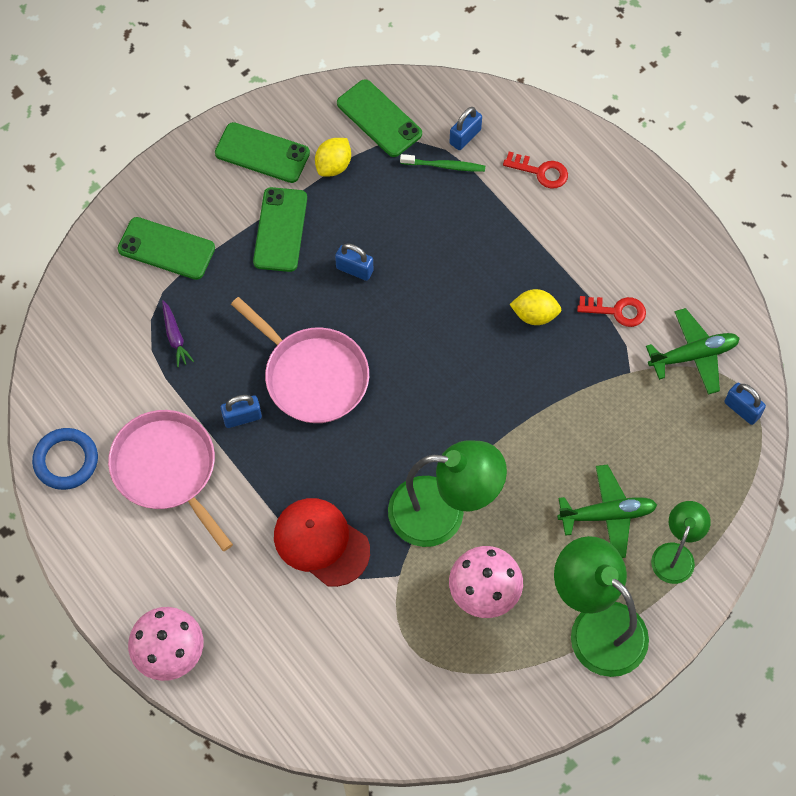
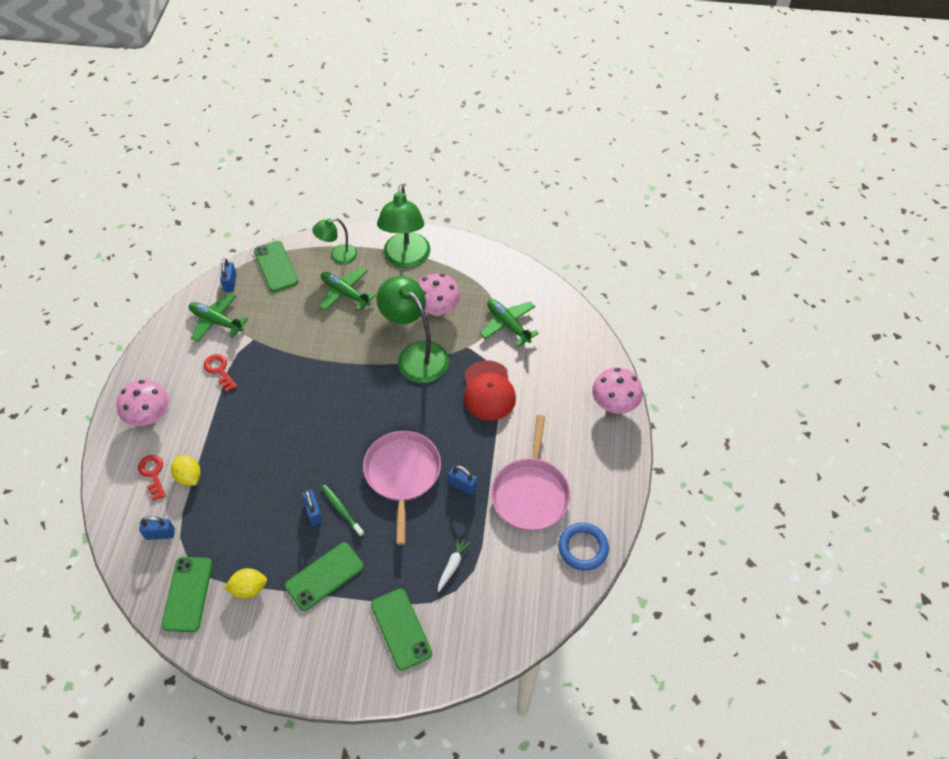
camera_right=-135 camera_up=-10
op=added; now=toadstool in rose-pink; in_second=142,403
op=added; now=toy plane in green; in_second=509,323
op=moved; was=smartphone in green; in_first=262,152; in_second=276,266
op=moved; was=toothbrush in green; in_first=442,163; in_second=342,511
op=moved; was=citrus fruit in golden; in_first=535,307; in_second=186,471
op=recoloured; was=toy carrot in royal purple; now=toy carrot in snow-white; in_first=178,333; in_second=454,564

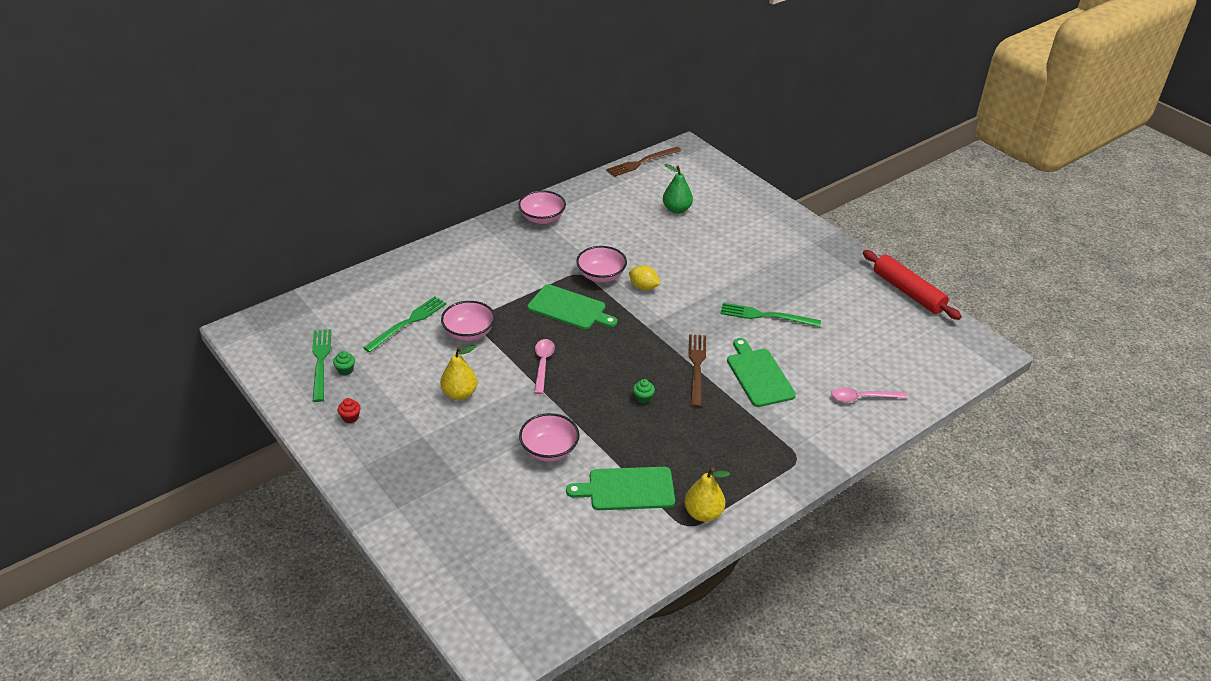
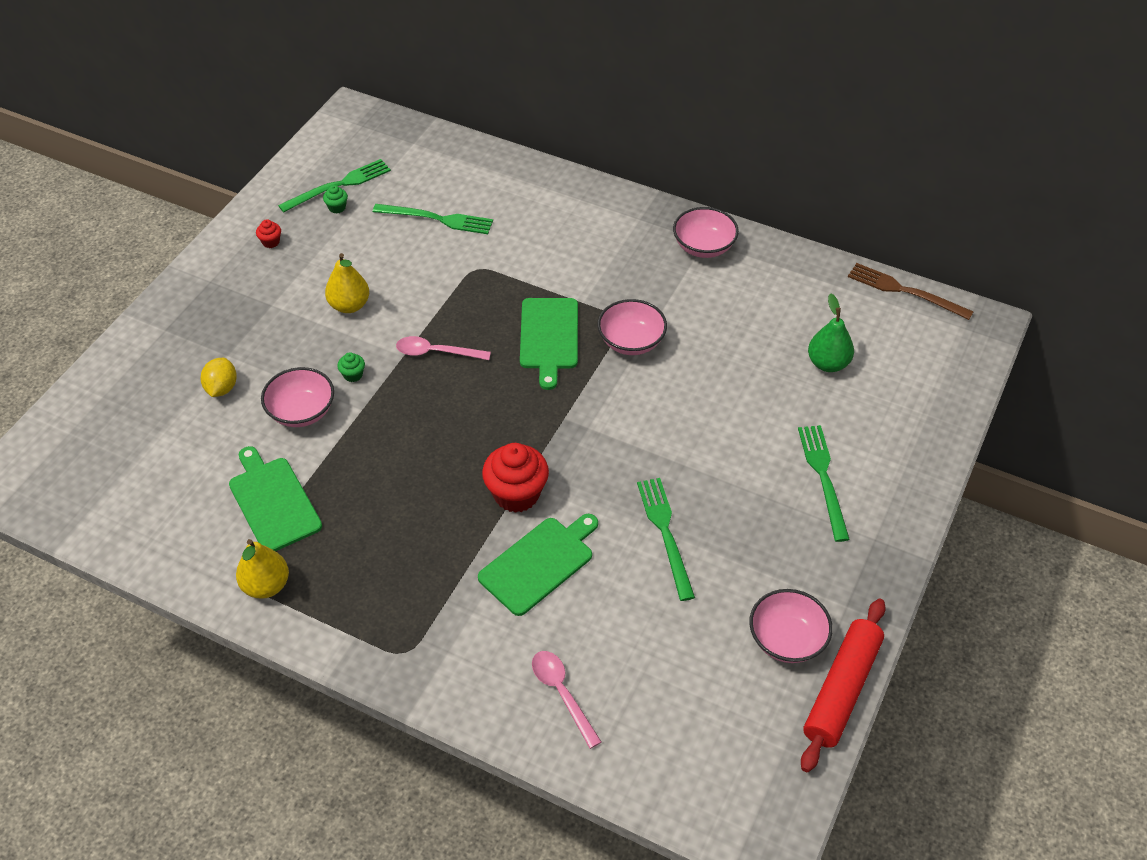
camera_right=65 camera_up=10
op=added; now=table fork in green; in_second=824,483
op=moved; was=deep dish in rose-pink; in_first=468,321; in_second=791,626
op=moved; was=citrus fruit in golden; in_first=644,277; in_second=219,377
op=moved; was=fairy cake in green; in_first=644,391; in_second=351,367
op=replaced; was=table fork in brown; now=fairy cake in scarlet; in_first=697,370; in_second=515,478
op=turned; was=spoon in rose-pink; in_first=544,366; in_second=443,348; clockwise=-150

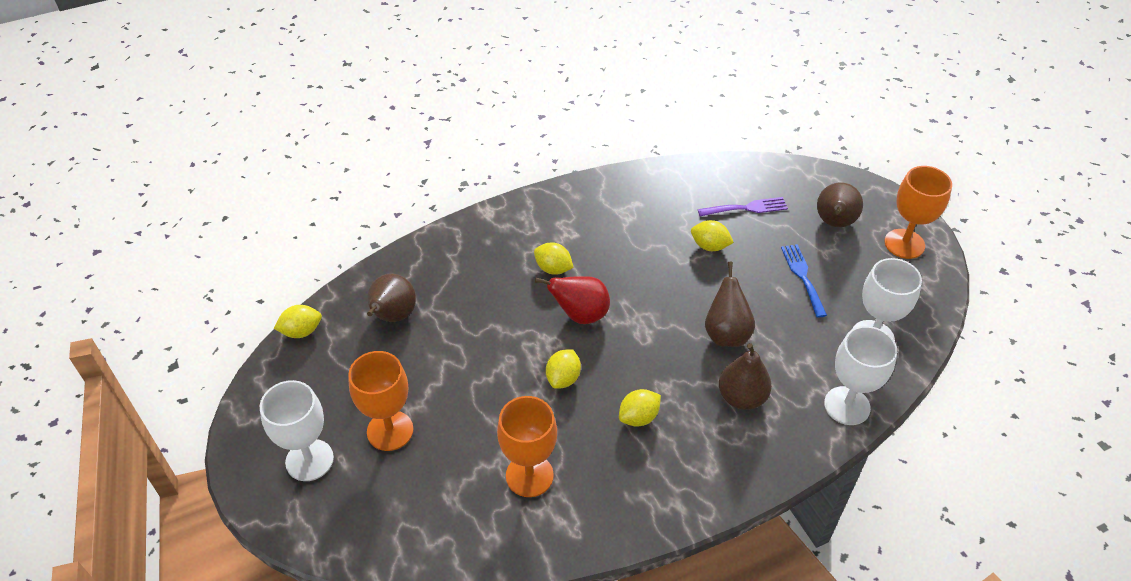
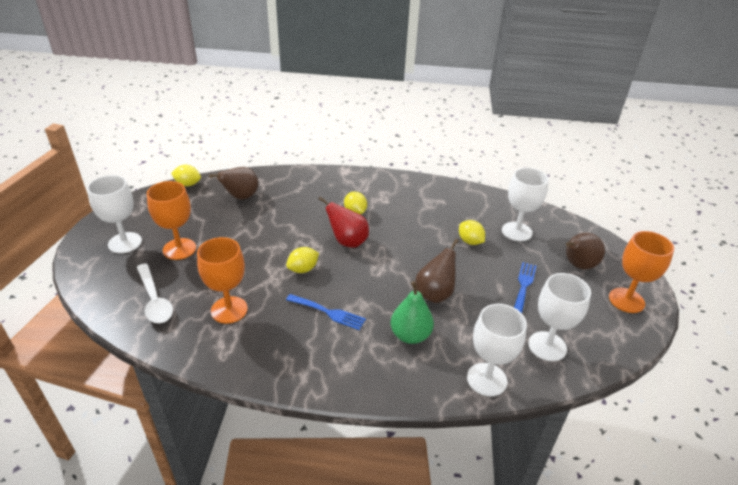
camera_right=30 camera_up=-10
op=added; now=spoon in snow-white; in_second=155,293
op=replaced; was=citrus fruit in golden; now=table fork in royal blue; in_first=640,408; in_second=326,312
op=replaced; was=table fork in royal purple; now=goblet in snow-white; in_first=743,206; in_second=525,204
op=recoloured; was=pear in brown; now=pear in green; in_first=745,376; in_second=412,312

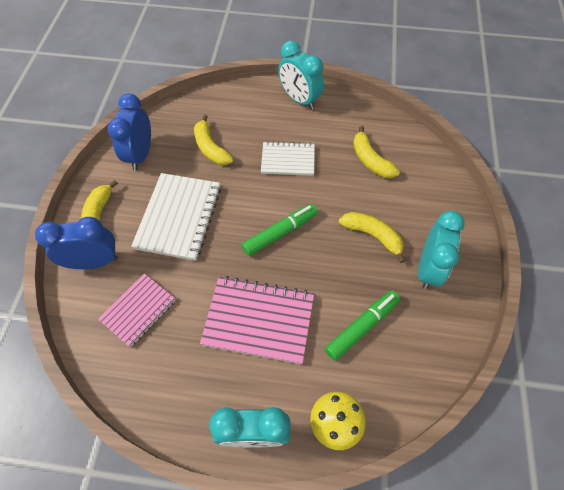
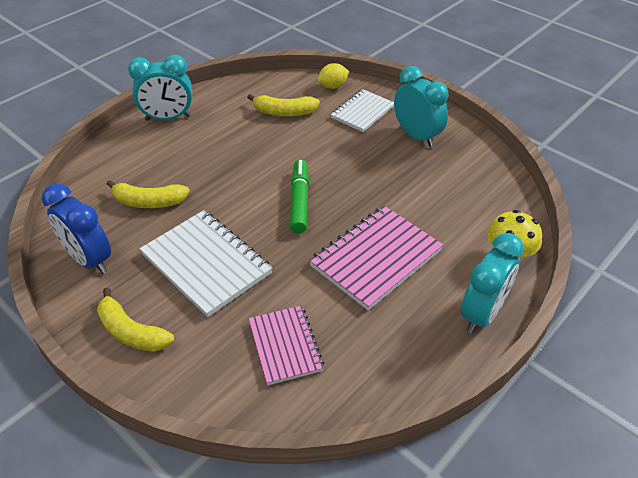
camera_right=-55 camera_up=-15
op=removed; was=bedside clock in royal blue; in_first=76,243
op=removed; was=marker in green; in_first=362,325
op=removed; was=toy banana in golden; in_first=372,237
op=added; now=citrus fruit in golden; in_second=333,76
op=moved; was=exercise book in snow-white; in_first=288,158; in_second=362,110

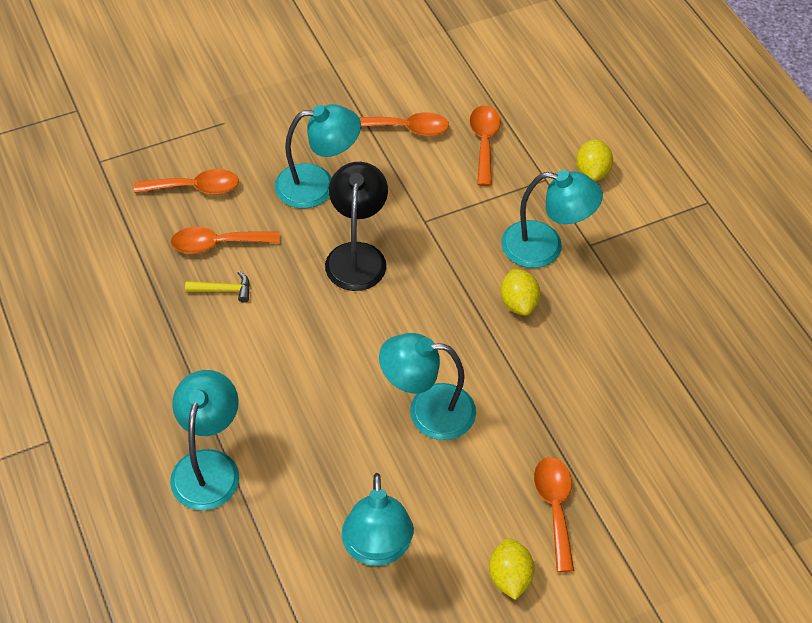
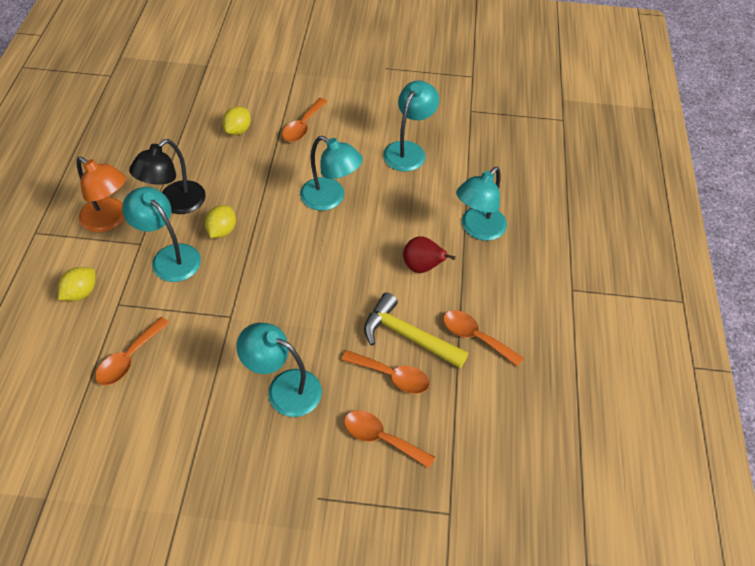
camera_right=-150 camera_up=0
op=added; now=lamp in bright orange; in_second=101,194
op=added; now=pear in scarlet; in_second=429,254
op=moved; was=lamp in jet-black; in_first=356,226; in_second=167,176
op=moved; was=spoon in bright orange; in_first=404,124; in_second=483,338
op=moved; was=citrus fruit in golden; in_first=512,569; in_second=236,120
op=resized; was=hammer in golden; in_first=217,287; in_second=416,330; ratio=2.04

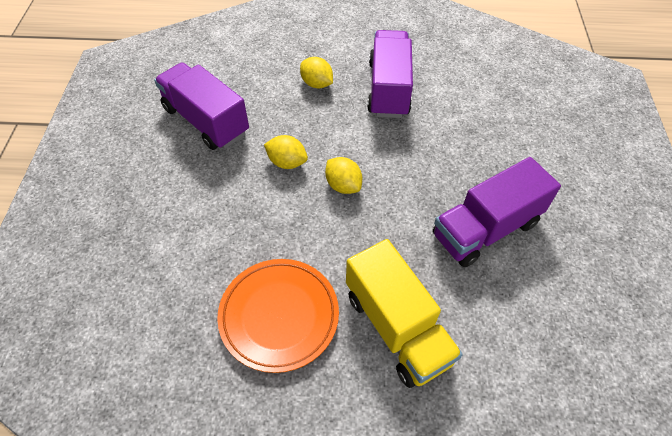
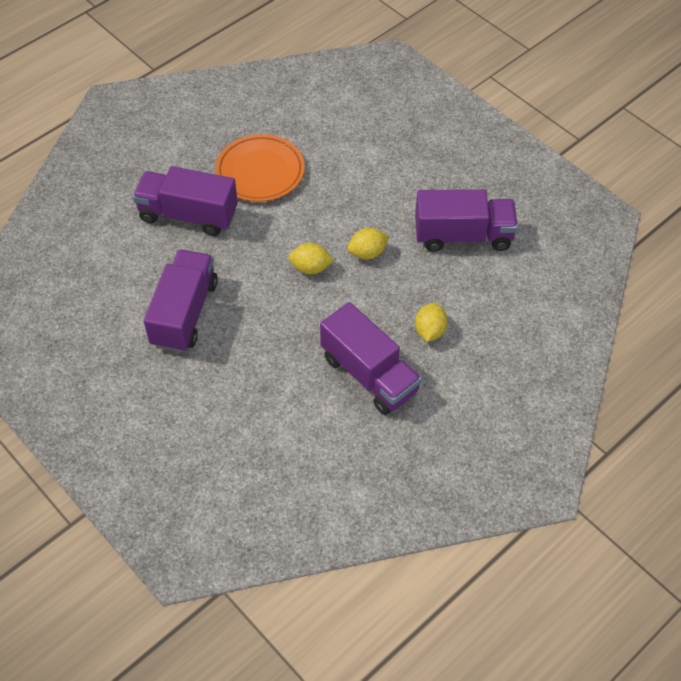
camera_right=135 camera_up=0
op=recoloured; was=truck in golden; now=truck in royal purple; in_first=404,313; in_second=185,201
op=turned; was=citrus fruit in golden; in_first=316,73; in_second=431,322; clockwise=-75

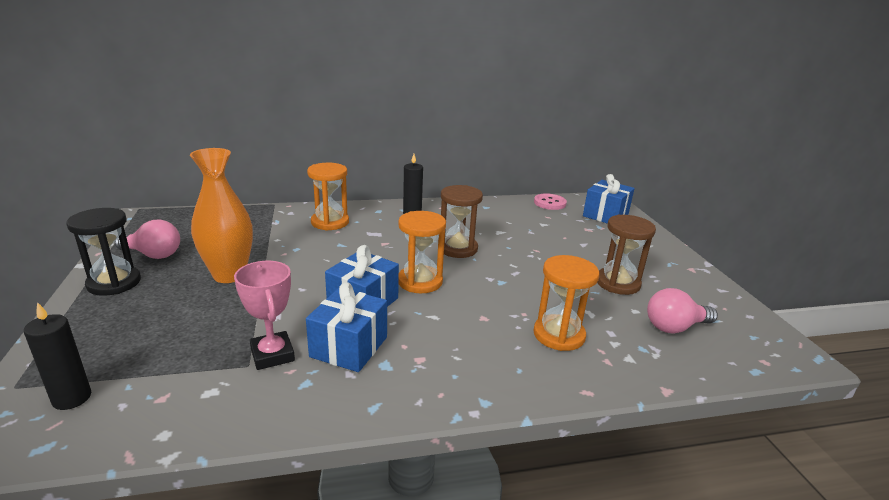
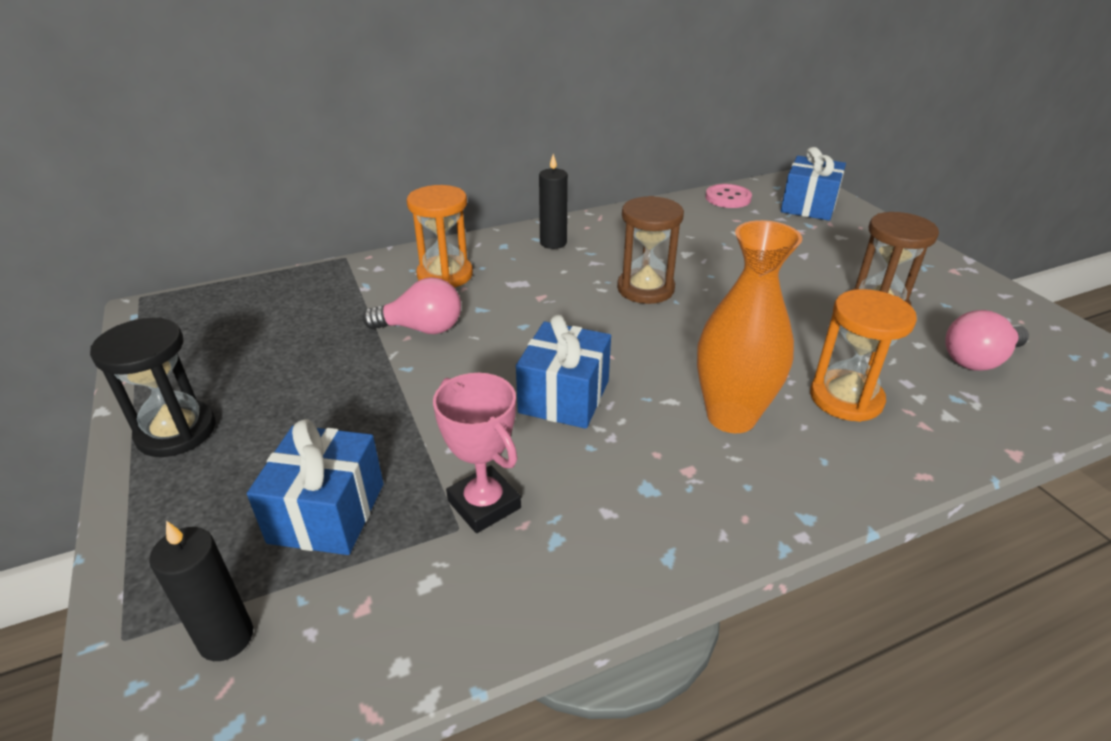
camera_right=-10 camera_up=10
op=removed; was=hourglass in bright orange; in_first=422,252
op=moved; was=bulb in rose-pink; in_first=147,239; in_second=412,305
op=moved; was=tall vase in bright orange; in_first=221,215; in_second=749,326
op=moved; was=gift in royal blue; in_first=346,327; in_second=315,487

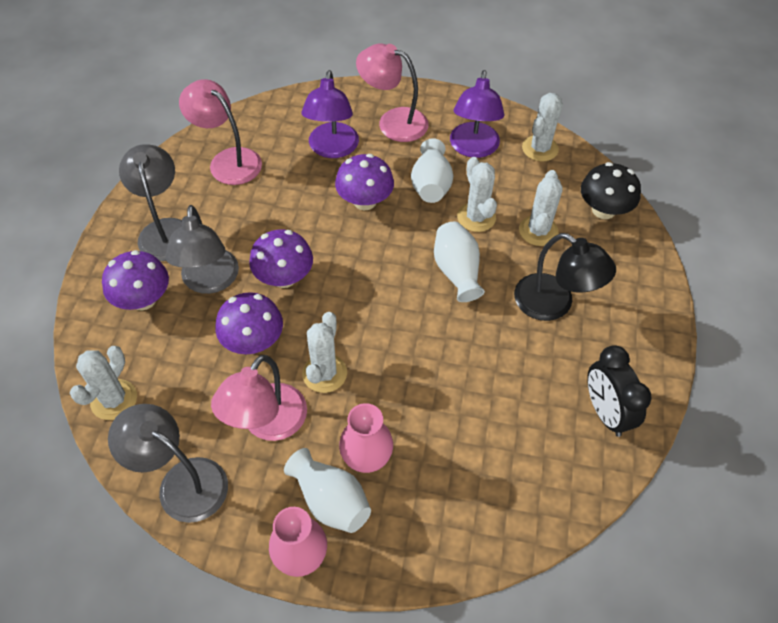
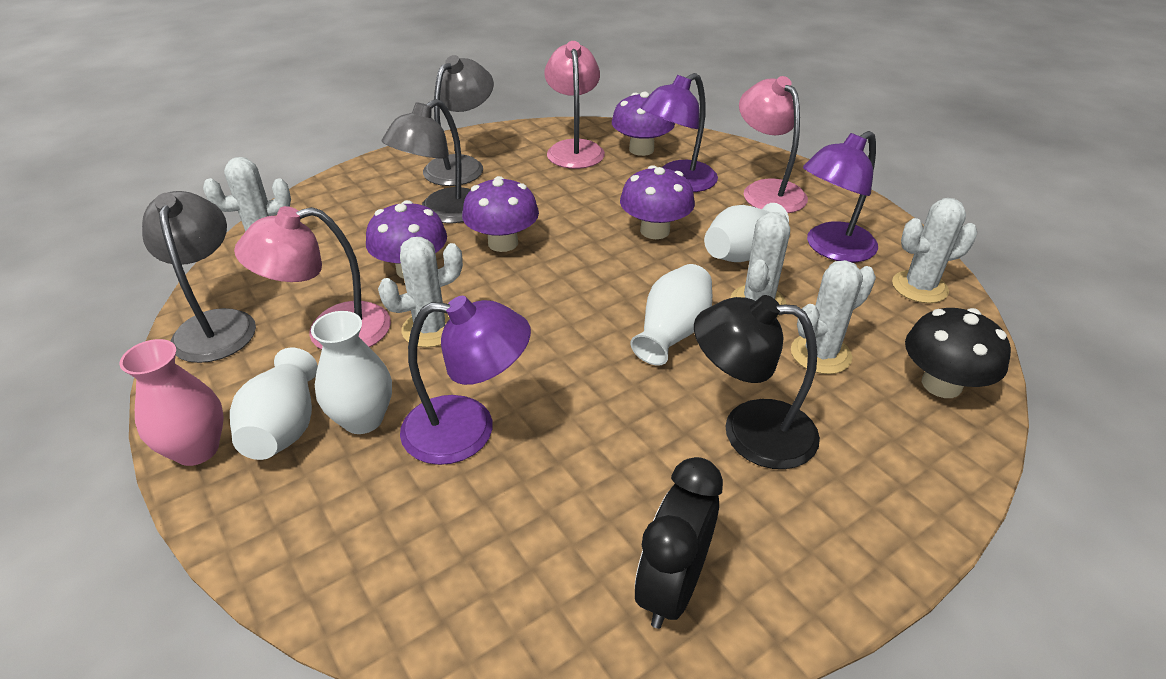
camera_right=45 camera_up=-15
op=added; now=lamp in royal purple; in_second=465,380
op=moved; was=toadstool in royal purple; in_first=135,280; in_second=643,124
op=recoloured; was=tall vase in rose-pink; now=tall vase in snow-white; in_first=366,438; in_second=351,372
op=turned; was=lamp in jet-black; in_first=565,277; in_second=757,382; clockwise=105

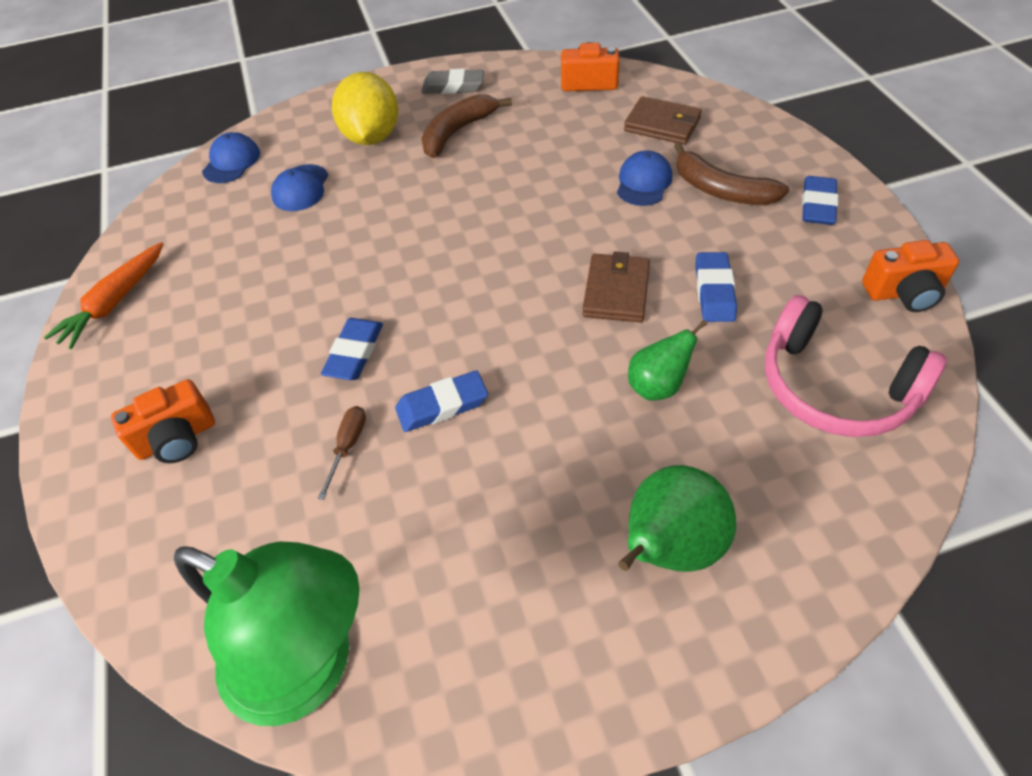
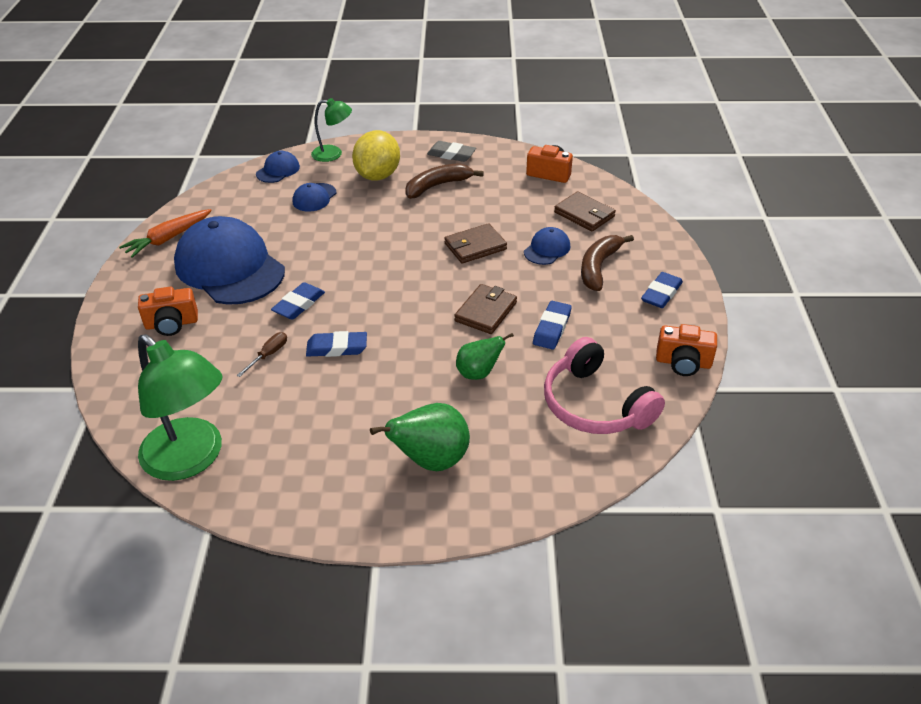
camera_right=15 camera_up=-10
op=added; now=baseball cap in royal blue; in_second=229,260
op=added; now=lamp in green; in_second=331,130
op=added; now=card wallet in brown; in_second=475,243
op=turned; was=toy banana in brown; in_first=731,173; in_second=607,263; clockwise=60

